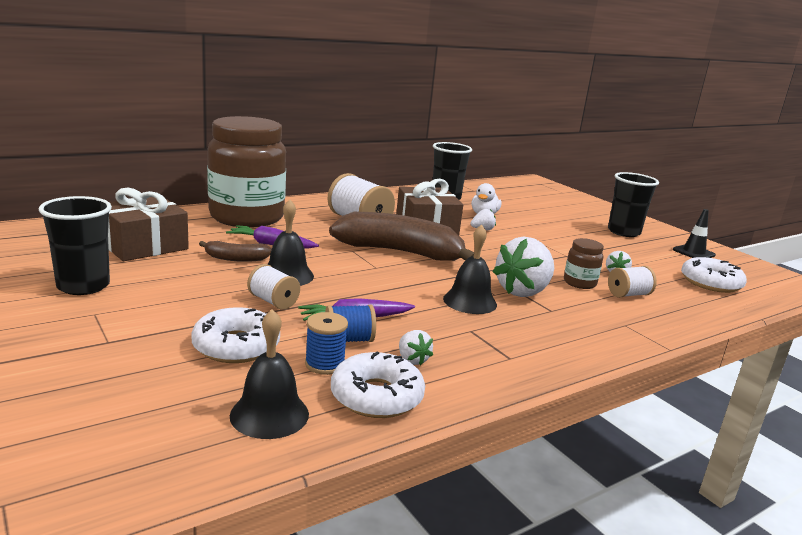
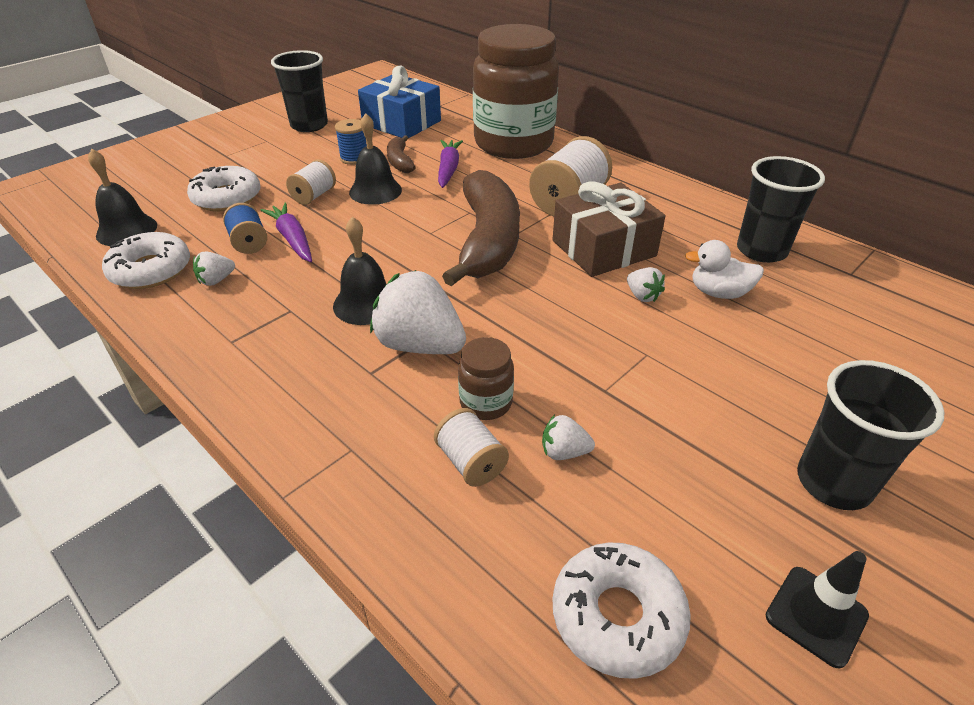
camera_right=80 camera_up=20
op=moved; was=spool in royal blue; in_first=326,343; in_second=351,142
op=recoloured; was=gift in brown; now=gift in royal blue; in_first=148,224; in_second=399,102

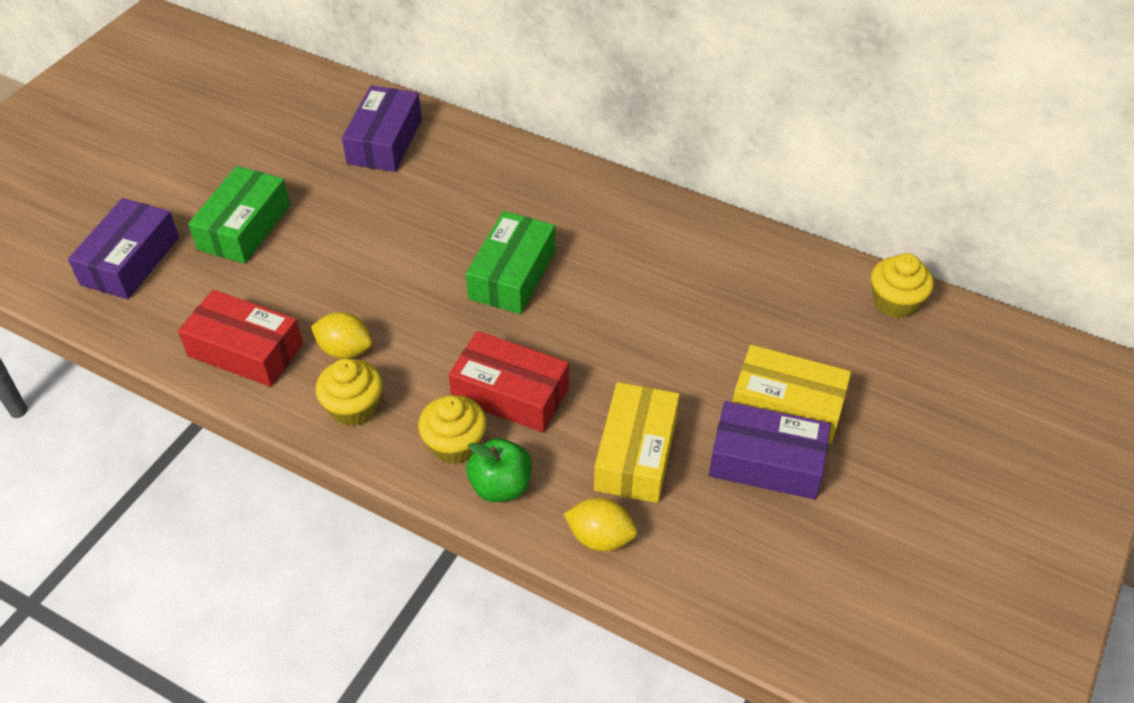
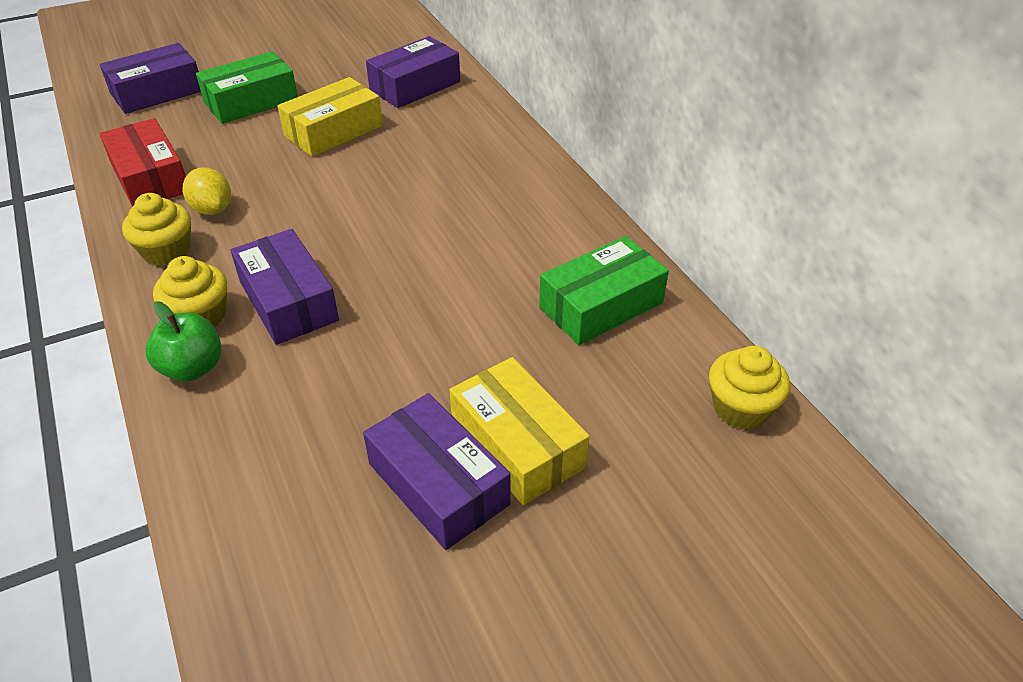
camera_right=35 camera_up=-5
op=removed; was=citrus fruit in golden; in_first=600,524
op=moved; was=parcel in green; in_first=510,262; in_second=604,290
op=moved; was=parcel in golden; in_first=637,442; in_second=330,117
op=recoloured; was=parcel in scarlet; now=parcel in royal purple; in_first=509,382; in_second=284,287

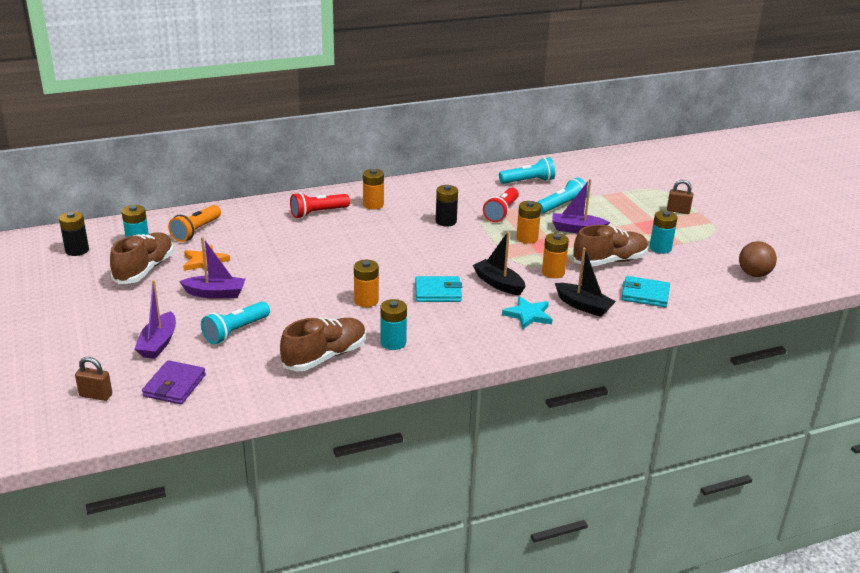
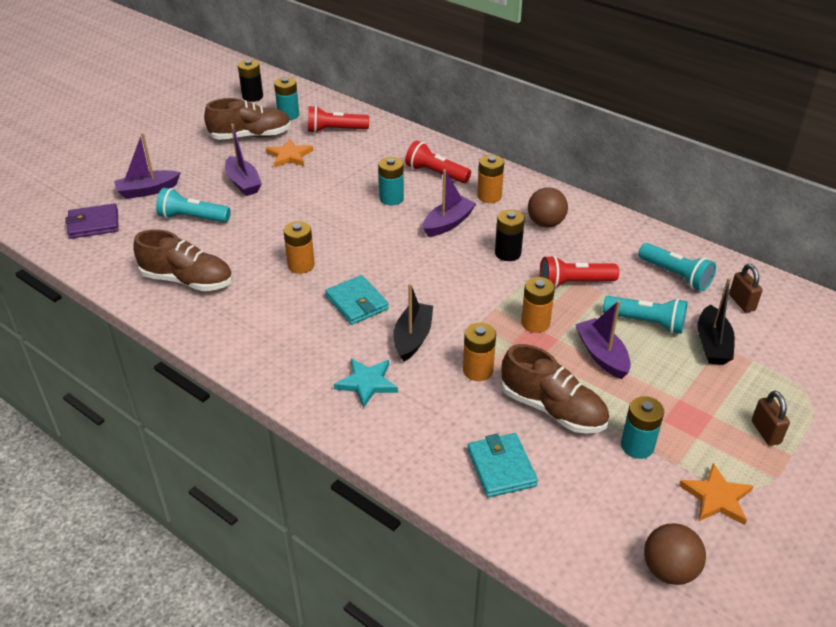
camera_right=60 camera_up=10
op=added; now=boat in royal purple; in_second=449,203
op=added; now=sphere in brown; in_second=548,207
op=added; now=star in bright orange; in_second=716,494
op=moved; was=small lock in brown; in_first=93,379; in_second=745,288
op=moved; was=battery in aqua; in_first=394,324; in_second=391,181
op=moved; was=boat in jet-black; in_first=585,282; in_second=716,321
op=recoloured; was=pocket torch in bright orange; now=pocket torch in scarlet; in_first=194,223; in_second=338,119

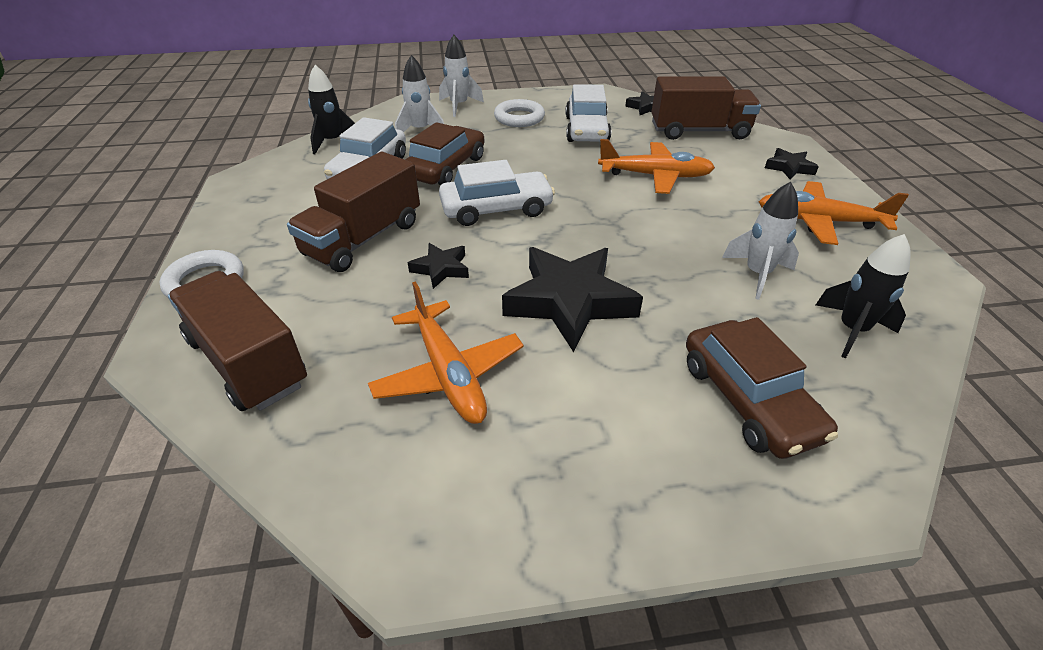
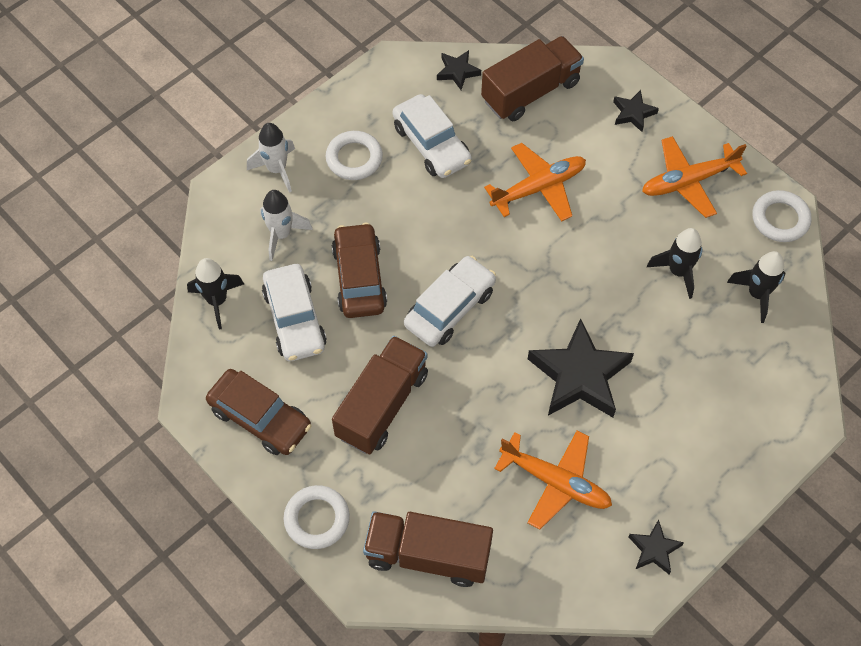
camera_right=-35 camera_up=20
op=added; now=ring in snow-white; in_second=782,216
op=moved; was=star in jet-black; in_first=438,266; in_second=656,547
op=moved; was=toy car in brown; in_first=762,388; in_second=259,412
op=recoloured; was=toy rocket in snow-white; now=toy rocket in jet-black; in_first=760,241; in_second=674,263
op=turned; was=truck in brown; in_first=353,211; in_second=380,395; clockwise=-150

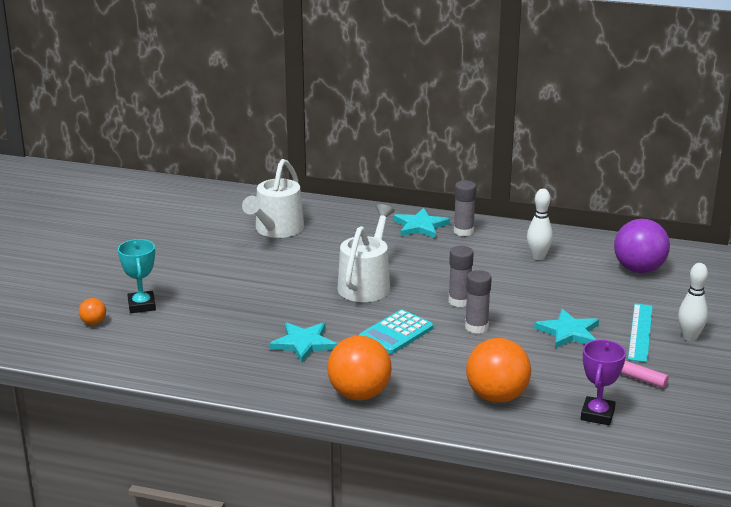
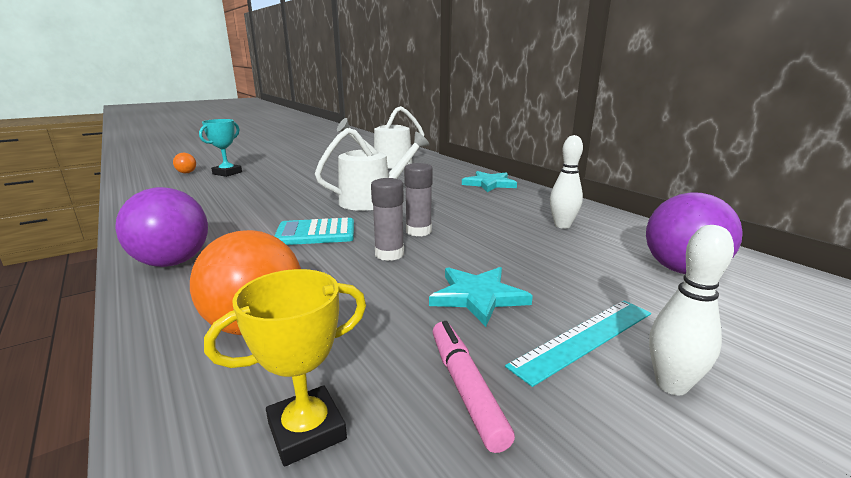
camera_right=40 camera_up=-5
op=removed; was=star in aqua; in_first=303,342
op=removed; was=glue in gray; in_first=465,208
op=recoloured; was=sphere in bright orange; now=sphere in royal purple; in_first=359,368; in_second=161,227
op=recoloured; was=trophy in royal purple; now=trophy in golden; in_first=603,383; in_second=285,368

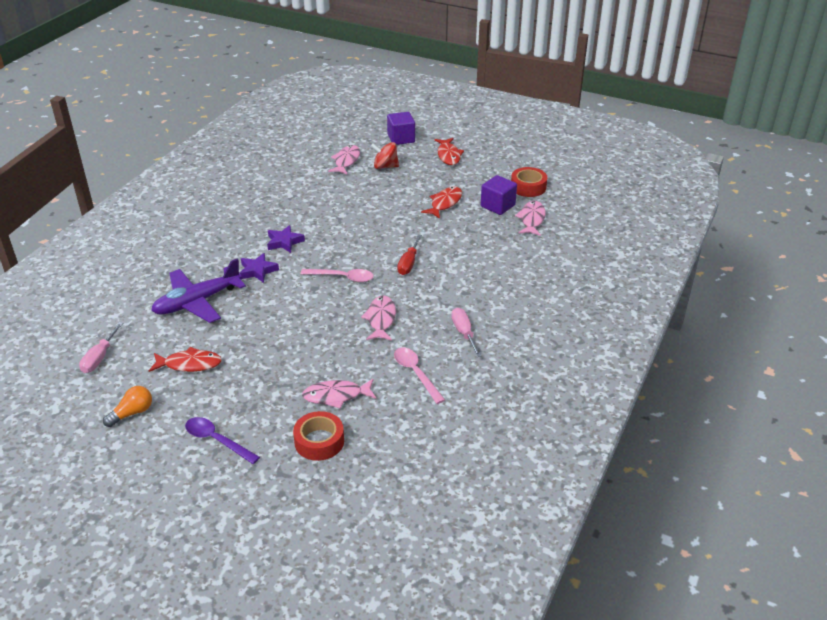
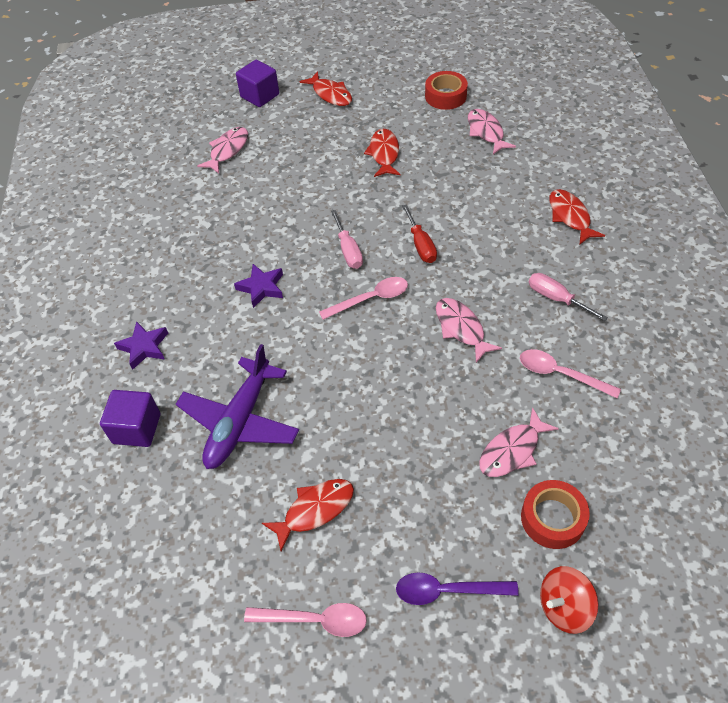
camera_right=-30 camera_up=15
op=added; now=fish in scarlet; in_second=577,217
op=moved; was=screwdriver in rose-pink; in_first=101,347; in_second=347,239
op=moved; was=star in royal purple; in_first=259,268; in_second=141,345
op=moved; was=spinning top in scarlet; in_first=385,155; in_second=569,600
op=moved; was=block in royal purple; in_first=499,195; in_second=130,418
op=replaced; was=bulb in bright orange; now=spoon in rose-pink; in_first=127,406; in_second=305,620
op=turned; was=fish in rose-pink; in_first=344,160; in_second=222,150; clockwise=45

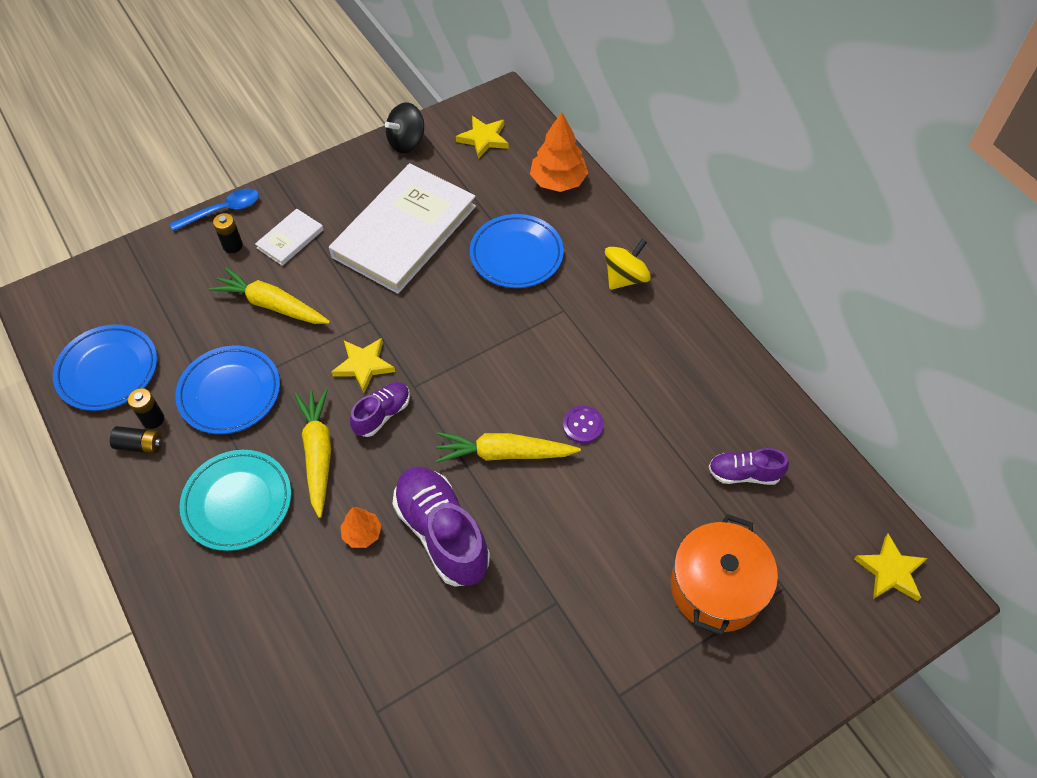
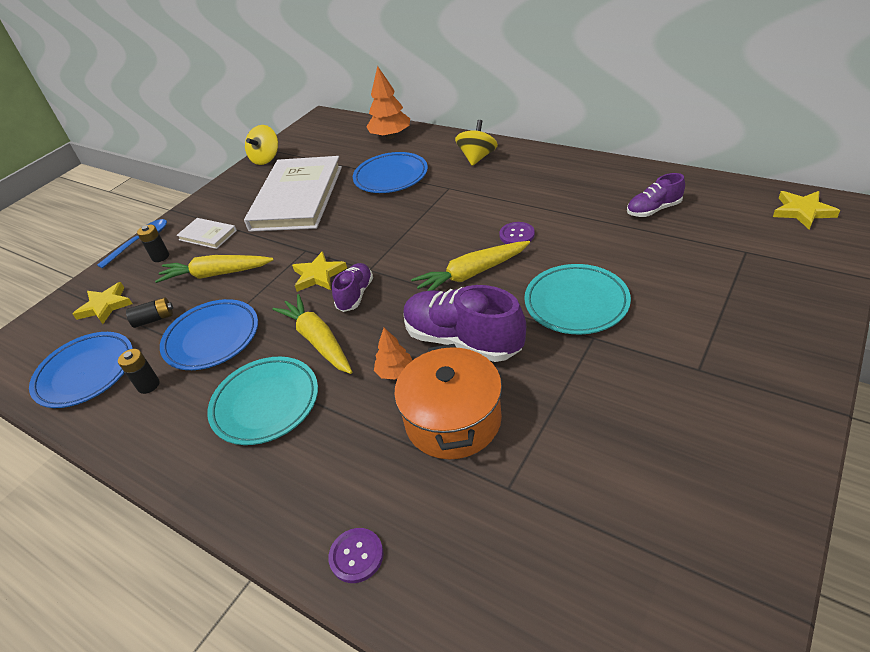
camera_right=-20 camera_up=-15
op=added; now=button in royal purple; in_second=356,555
op=added; now=plate in aqua; in_second=577,299
op=moved; was=battery in jet-black; in_first=136,440; in_second=149,312
op=moved; was=star in golden; in_first=482,137; in_second=102,303
op=moved; was=stockpot in bright orange; in_first=724,574; in_second=448,401
op=recoloured; was=spinning top in jet-black; now=spinning top in golden; in_first=404,127; in_second=261,145
op=turned; was=hardback in snow-white; in_first=289,237; in_second=206,233; clockwise=-75

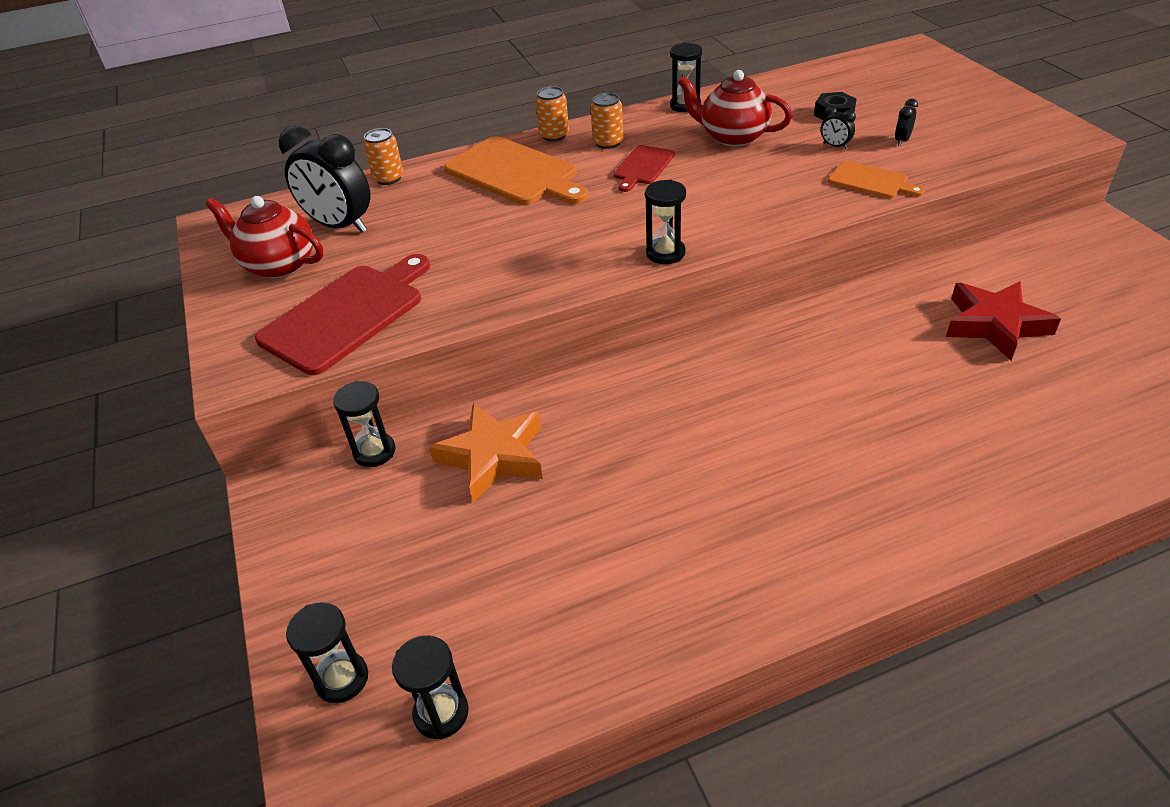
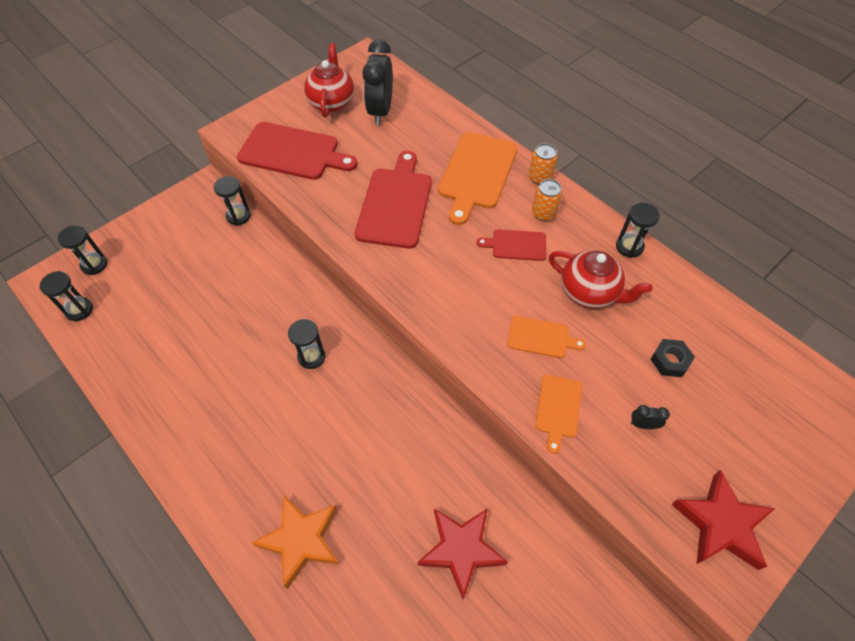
camera_right=65 camera_up=15
op=removed; was=soda can in bright orange; in_first=383,156
op=removed; was=bedside clock in jet-black; in_first=838,127
op=added; now=bread board in scarlet; in_second=393,200
op=added; now=bread board in bright orange; in_second=546,337
op=added; now=star in scarlet; in_second=723,520
op=moved; was=star in bright orange; in_first=486,453; in_second=295,542
op=moved; was=hourglass in jet-black; in_first=665,222; in_second=307,344
op=turned; was=tea pot in scarlet; in_first=735,108; in_second=600,279; clockwise=120

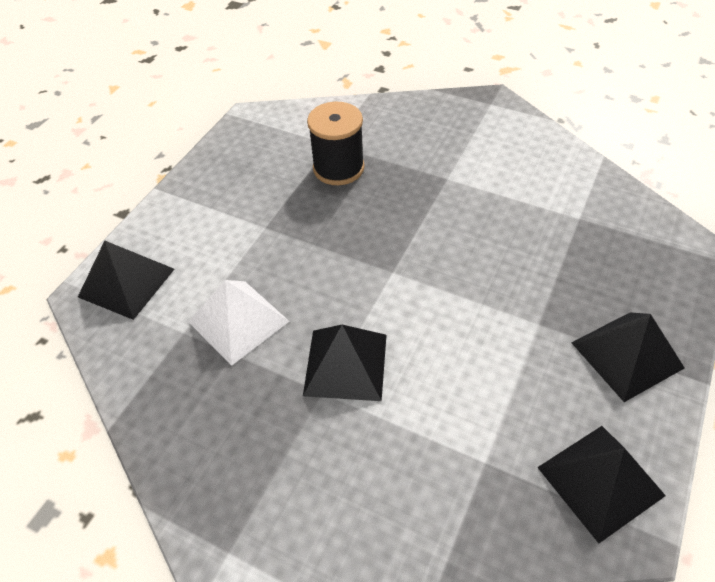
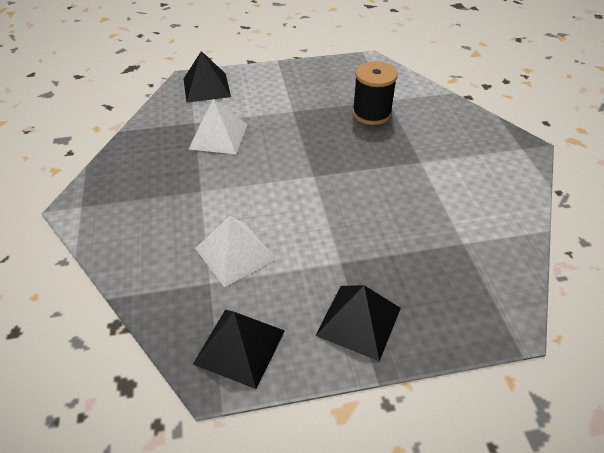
camera_right=50 camera_up=-5
op=removed; was=pyramid in jet-black; in_first=345,363
op=added; now=pyramid in snow-white; in_second=235,251

